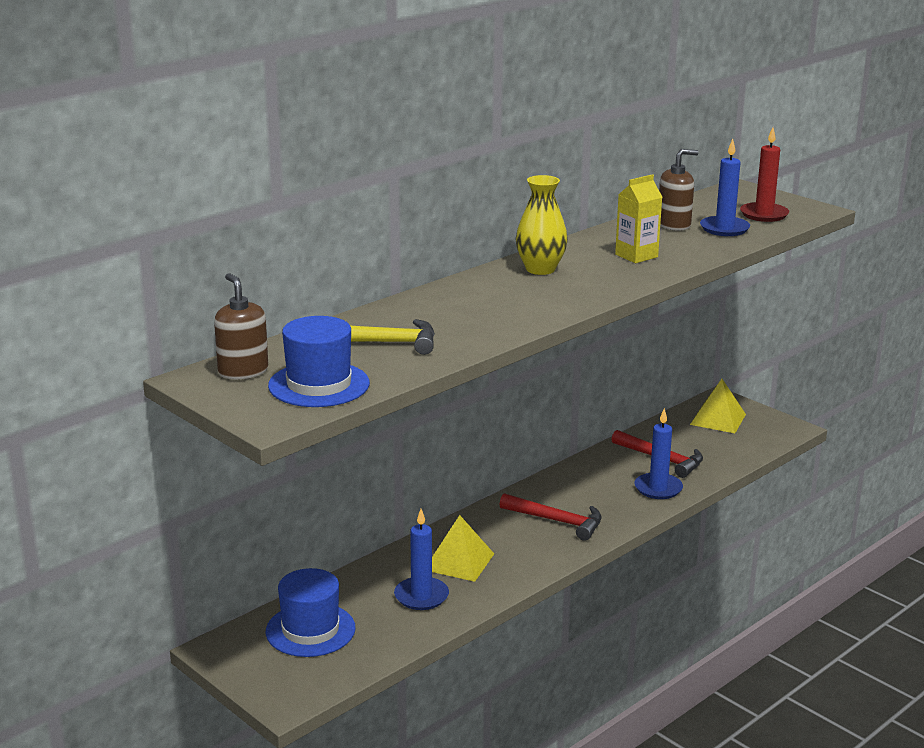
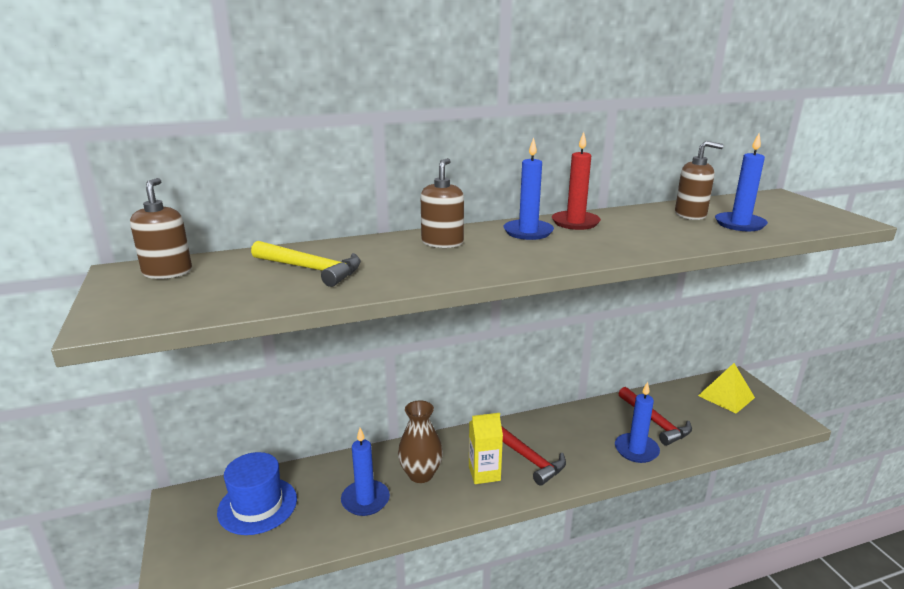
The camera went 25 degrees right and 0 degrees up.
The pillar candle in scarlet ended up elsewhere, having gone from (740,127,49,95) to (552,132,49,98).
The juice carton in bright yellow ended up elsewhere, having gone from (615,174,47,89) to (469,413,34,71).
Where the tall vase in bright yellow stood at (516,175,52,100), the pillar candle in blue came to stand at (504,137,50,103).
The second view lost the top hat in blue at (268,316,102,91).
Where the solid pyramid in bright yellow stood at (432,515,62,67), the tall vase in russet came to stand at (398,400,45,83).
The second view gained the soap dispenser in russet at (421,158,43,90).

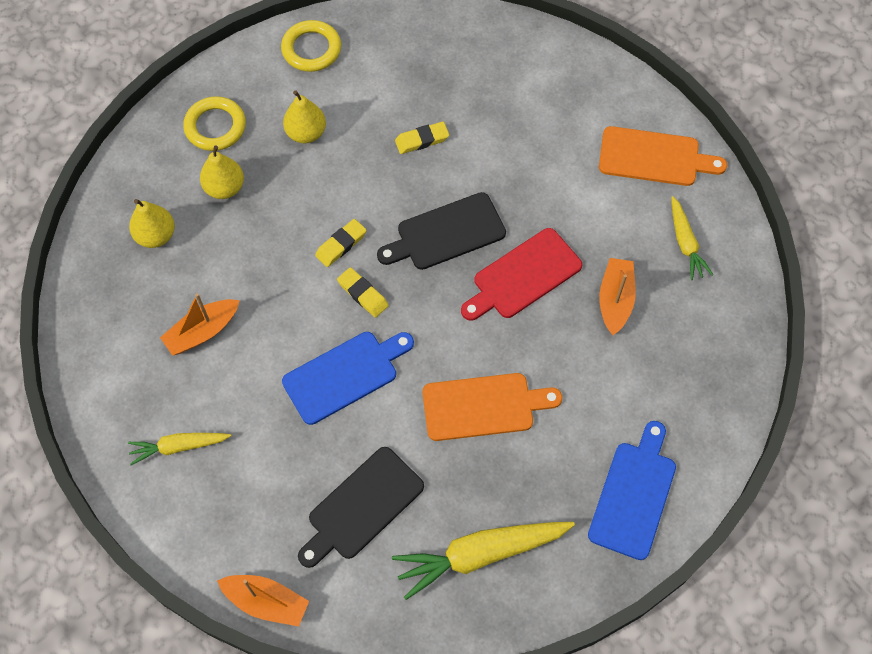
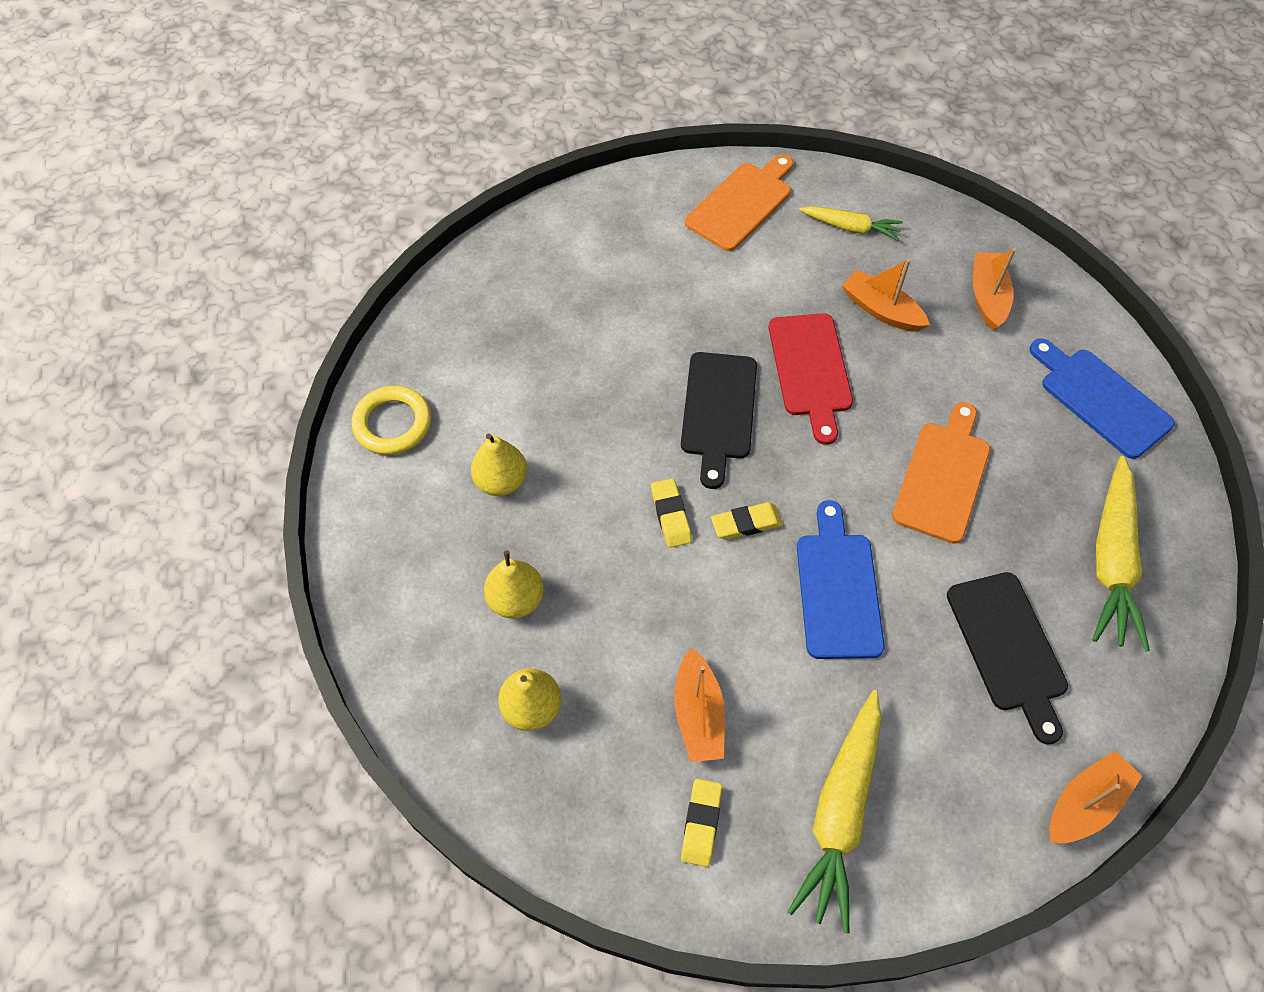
The camera went 60 degrees left and 5 degrees down.
The second view lost the hoop in bright yellow at (183,96,63,55).
The eraser in bright yellow ended up elsewhere, having gone from (395,122,54,32) to (681,779,41,88).
The size of the root vegetable in bright yellow at (128,433,103,32) changed by a factor of 1.74.
The second view gained the boat in orange-coloured at (973,248,43,82).

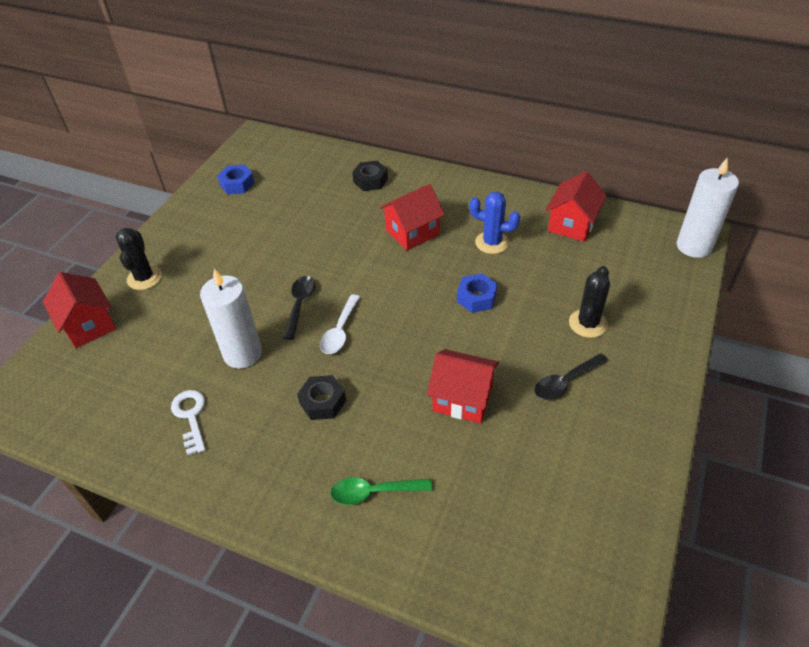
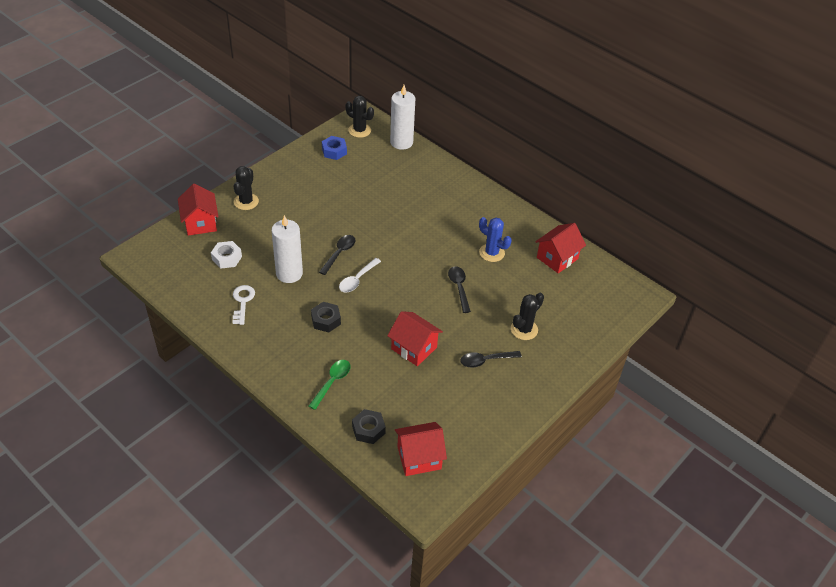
The camera went 15 degrees right and 0 degrees up.
The pillar candle in pure white ended up elsewhere, having gone from (677,157,62,101) to (390,85,25,65).
The nut in black ended up elsewhere, having gone from (352,161,36,30) to (352,409,34,35).
The toy house in scarlet ended up elsewhere, having gone from (379,184,66,66) to (395,422,52,54).
Where the nut in blue stood at (457,273,41,40), the tablespoon in black came to stand at (448,266,23,47).
The tablespoon in green at (330,478,102,27) ended up facing another way, 105 degrees clockwise from before.
The second view gained the prickly plant in black at (346,96,28,42).
The second view gained the nut in pure white at (211,241,31,28).

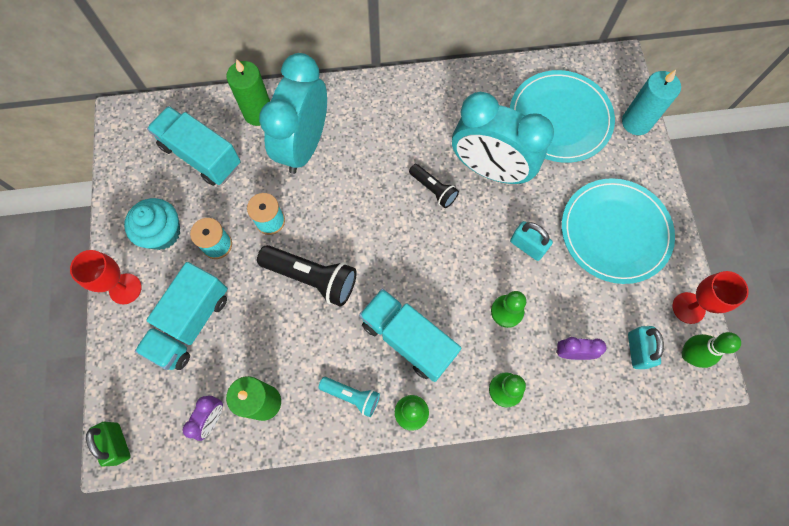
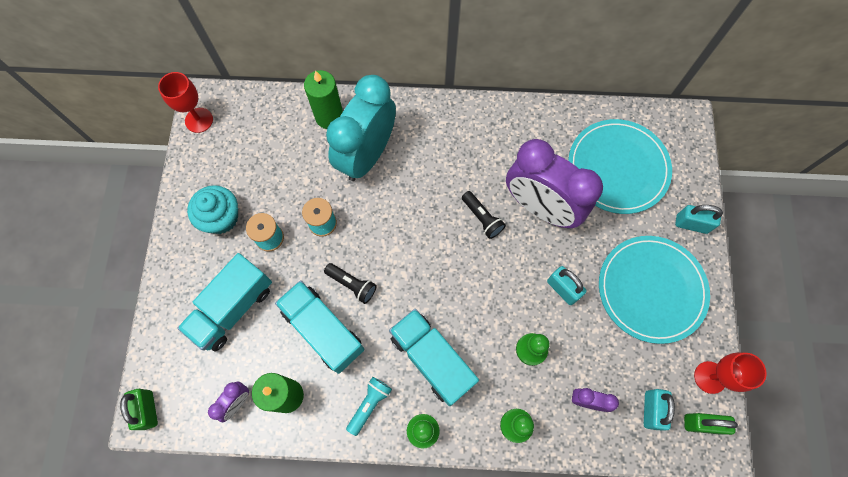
The camera went 10 degrees right and 0 degrees up.
The second view lost the pillar candle in aqua at (622,70,59,65).
What was the alarm clock in aqua at (452,92,102,92) turned into the alarm clock in violet at (506,139,97,89).
The toy truck in aqua ended up elsewhere, having gone from (147,106,94,80) to (275,281,89,93).
The size of the pocket torch in black at (257,245,100,62) changed by a factor of 0.58.
The chalice in scarlet ended up elsewhere, having gone from (70,250,72,54) to (158,72,55,61).
Where the skittle in green stood at (682,332,59,36), the small lock in green came to stand at (684,413,54,22).
The pocket torch in aqua at (318,377,62,40) ended up facing another way, 90 degrees counterclockwise from before.
The second view gained the small lock in aqua at (675,205,48,29).

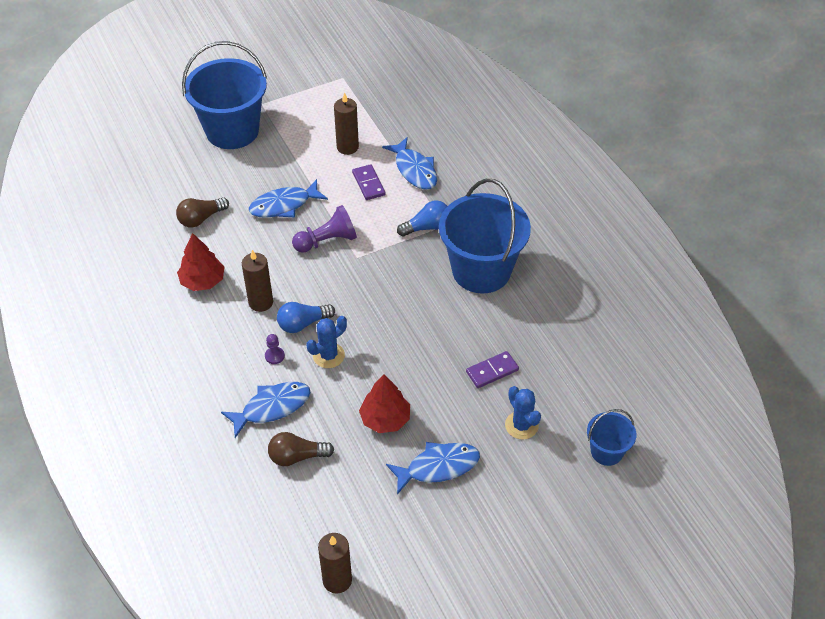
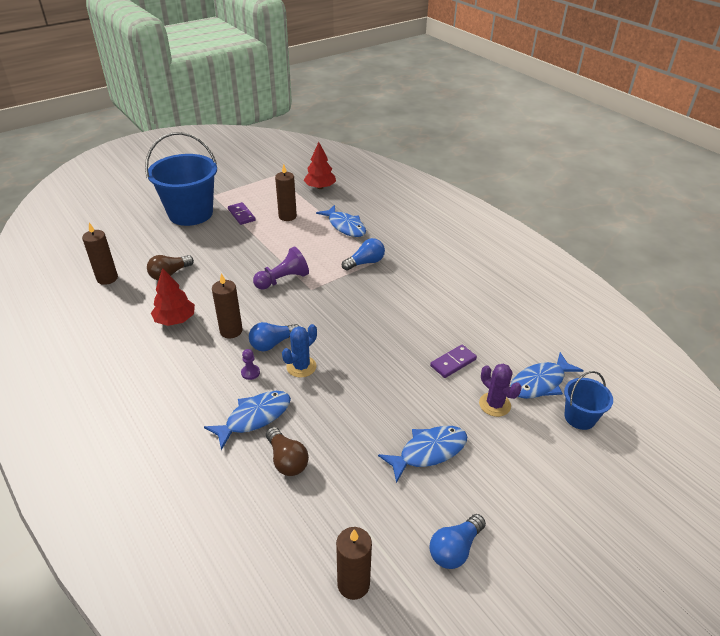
The camera went 10 degrees left and 10 degrees down.
The domino in violet ended up elsewhere, having gone from (352,164,34,36) to (228,202,28,23).
The toy fish in blue ended up elsewhere, having gone from (249,179,79,39) to (510,352,74,47).
The second view lost the sand bucket in blue at (439,179,92,114).
The fir tree in scarlet ended up elsewhere, having gone from (359,374,51,59) to (304,142,32,47).
What was the prickly plant in blue at (505,386,36,54) turned into the prickly plant in violet at (479,364,43,53).
The lightbulb in russet at (268,432,66,34) ended up facing another way, 105 degrees counterclockwise from before.
The second view gained the pillar candle in russet at (82,223,36,62).
The second view gained the lightbulb in blue at (430,514,56,55).

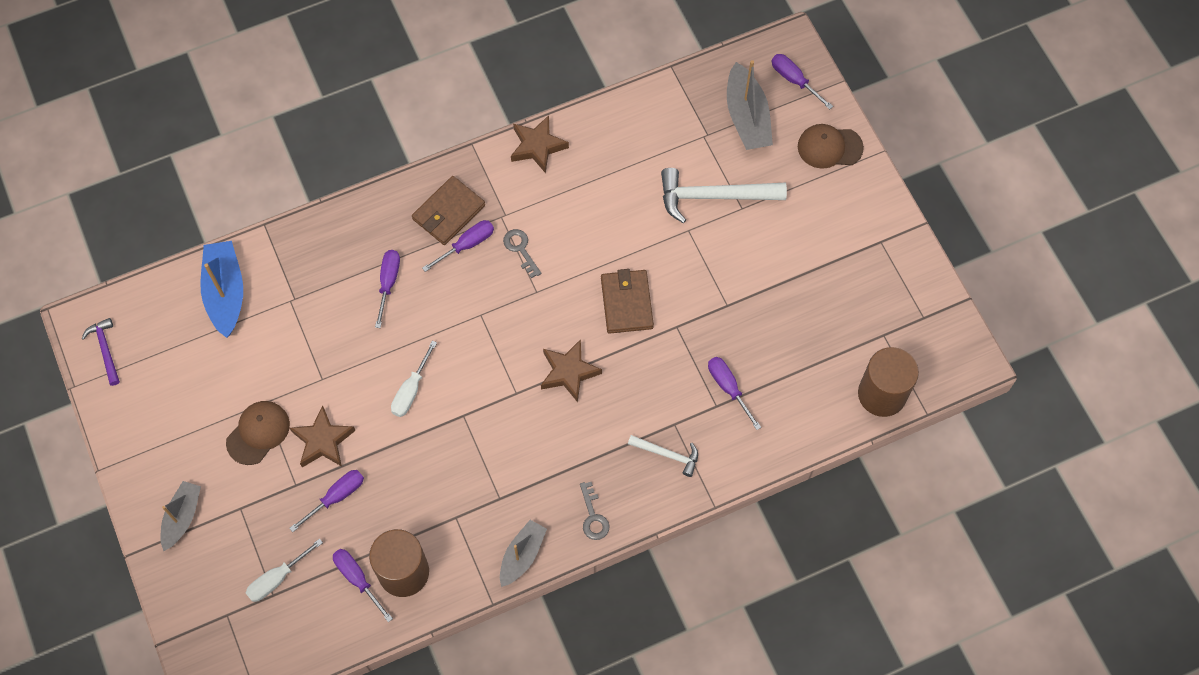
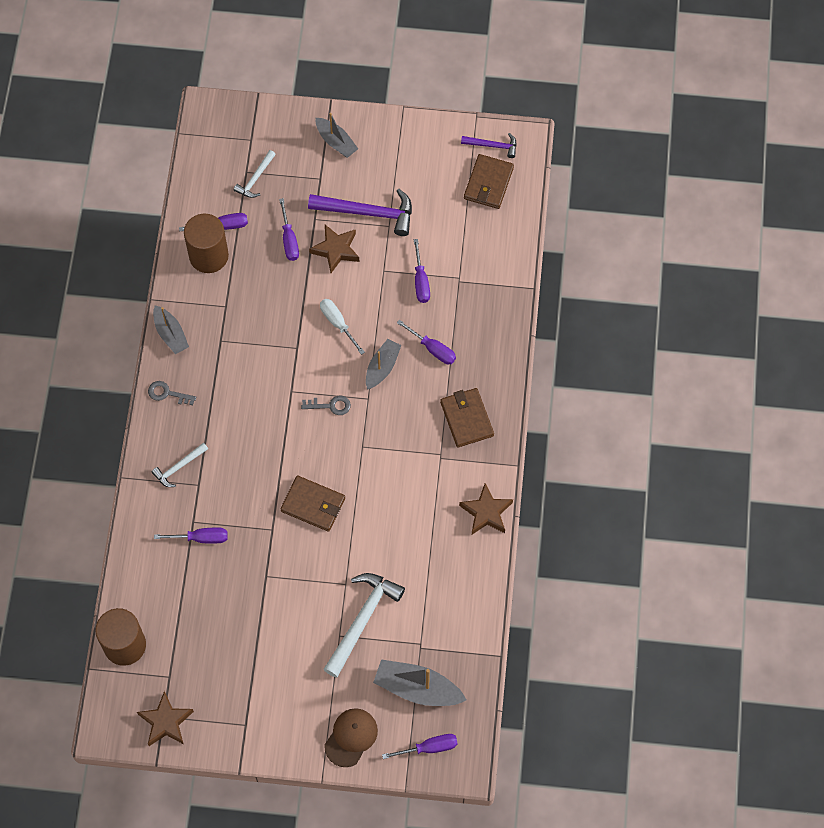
The camera went 120 degrees right and 0 degrees up.
The flat screwdriver in violet ended up elsewhere, having gone from (422,220,72,52) to (414,239,16,64).
The key in ash-grey ended up elsewhere, having gone from (503,229,38,49) to (301,396,50,19).
The second view lost the boat in blue at (200,241,43,97).
The five-pointed star in russet ended up elsewhere, having gone from (541,339,61,63) to (137,691,57,55).
Where the cap in russet stood at (226,401,64,64), the claw hammer in violet came to stand at (308,189,104,47).
Where the flat screwdriver in pure white stood at (246,539,77,63), the claw hammer in pure white came to stand at (234,150,42,48).
The second view gained the card wallet in russet at (464,154,50,55).
The second view gained the boat in ash-grey at (366,339,35,51).

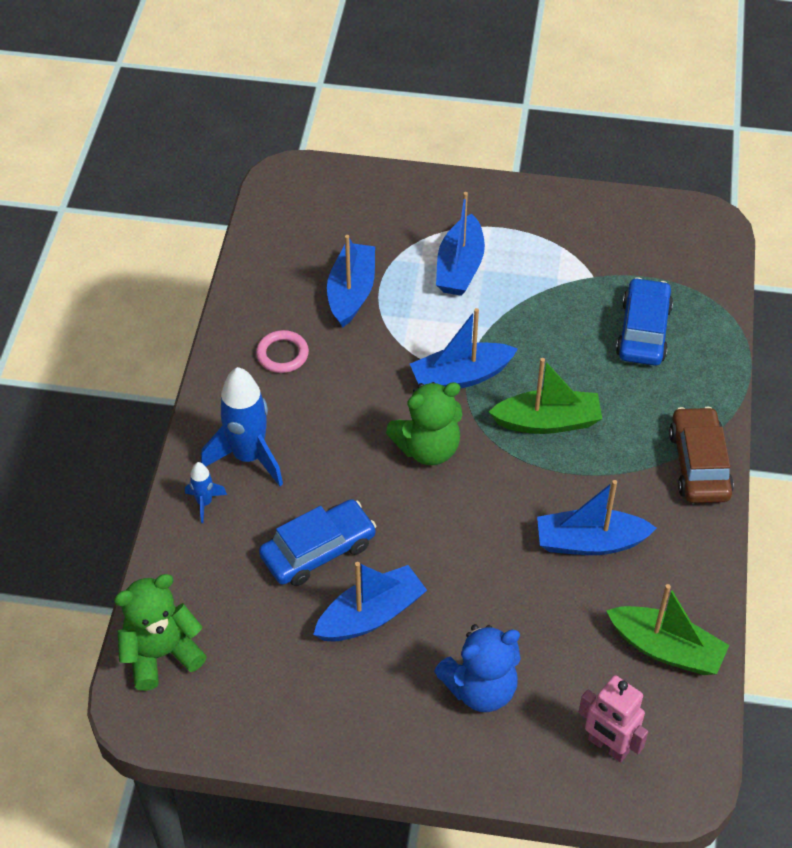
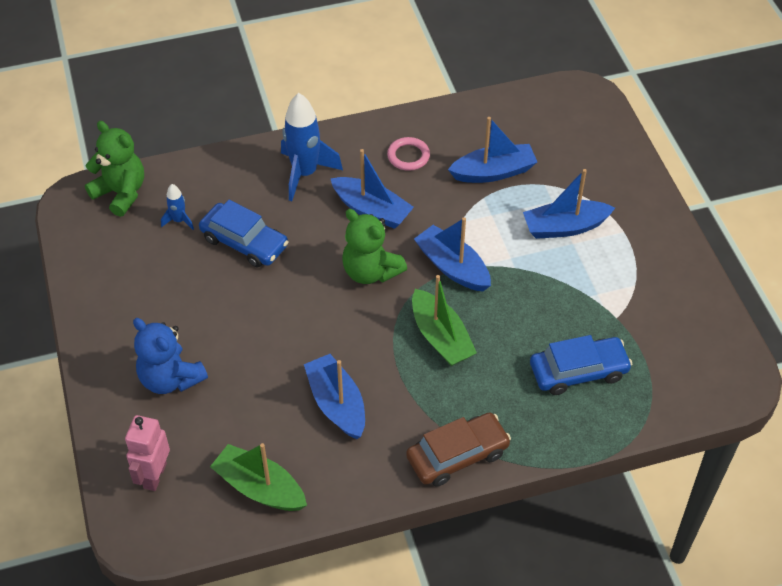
The camera went 65 degrees right and 0 degrees up.
The spaceship in blue ended up elsewhere, having gone from (185,462,42,61) to (161,184,33,46).
The boat in blue ended up elsewhere, having gone from (313,562,114,79) to (330,149,84,80).
The boat in green at (606,584,123,91) ended up facing another way, 120 degrees clockwise from before.

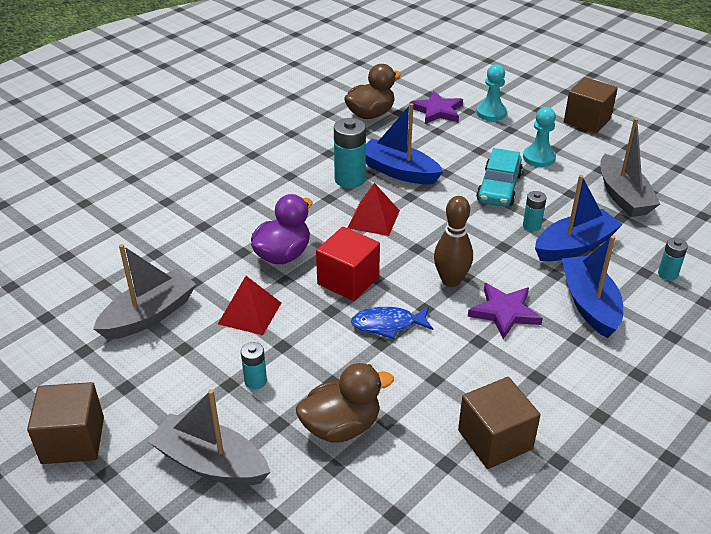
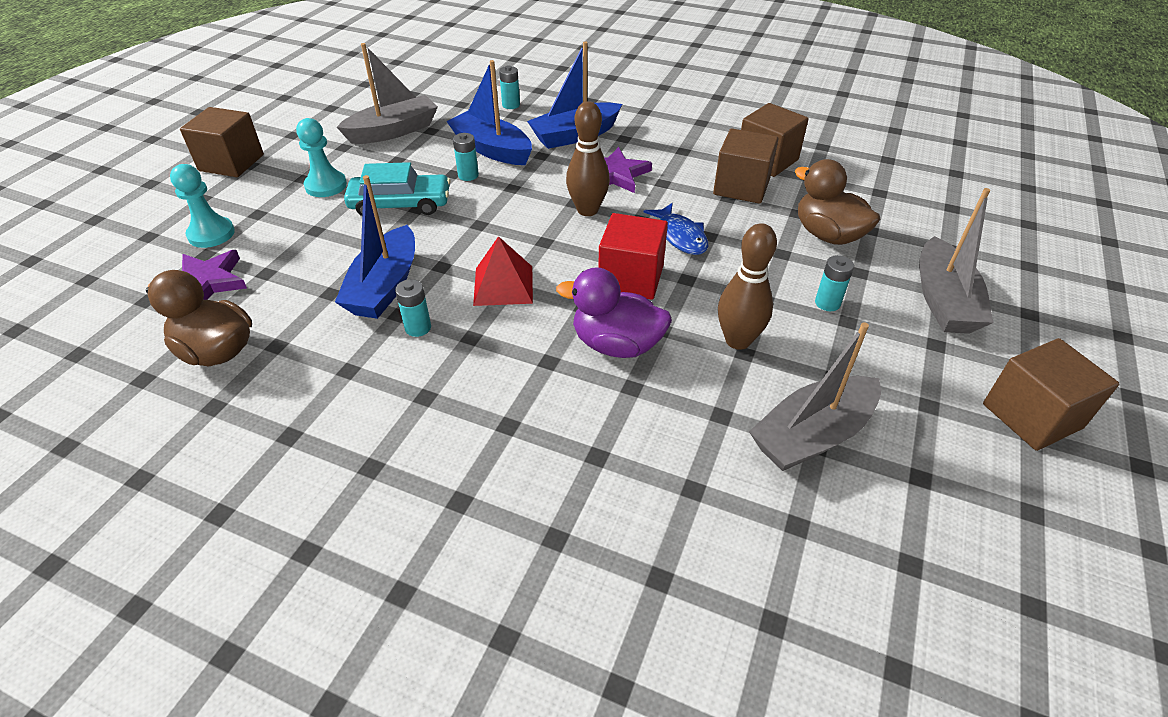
The camera went 110 degrees left and 5 degrees up.
The size of the power cell in aqua at (334,118,32,70) changed by a factor of 0.56.
The boat in ash-grey at (93,244,103,96) ended up facing another way, 60 degrees counterclockwise from before.
Where the solid pyramid in scarlet stood at (218,276,63,59), the skittle in russet came to stand at (718,223,59,127).
The second view gained the cube in russet at (713,128,66,76).

